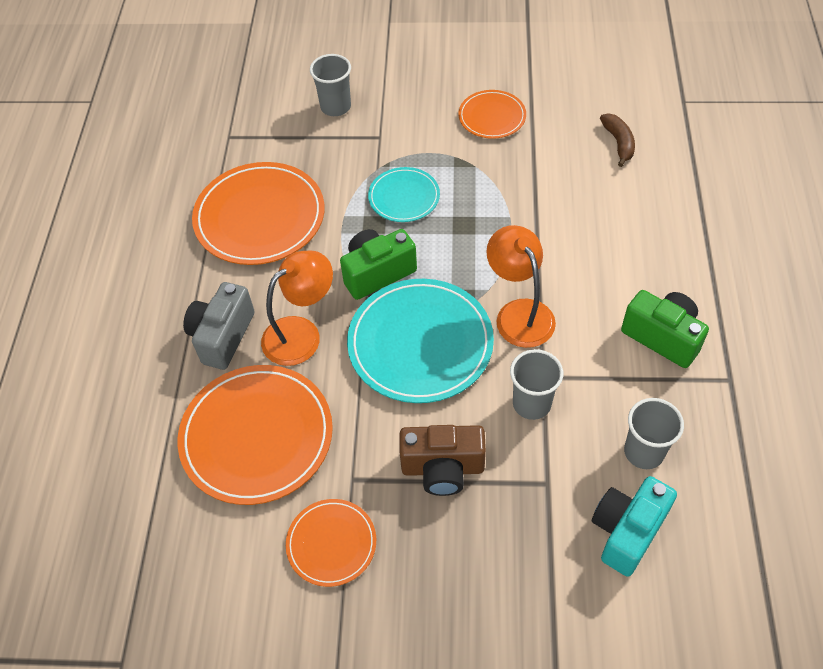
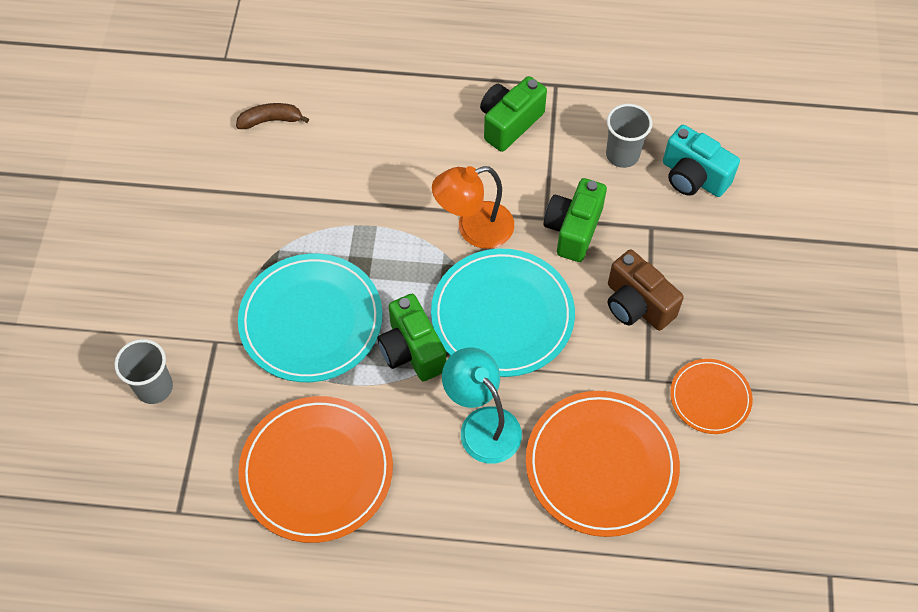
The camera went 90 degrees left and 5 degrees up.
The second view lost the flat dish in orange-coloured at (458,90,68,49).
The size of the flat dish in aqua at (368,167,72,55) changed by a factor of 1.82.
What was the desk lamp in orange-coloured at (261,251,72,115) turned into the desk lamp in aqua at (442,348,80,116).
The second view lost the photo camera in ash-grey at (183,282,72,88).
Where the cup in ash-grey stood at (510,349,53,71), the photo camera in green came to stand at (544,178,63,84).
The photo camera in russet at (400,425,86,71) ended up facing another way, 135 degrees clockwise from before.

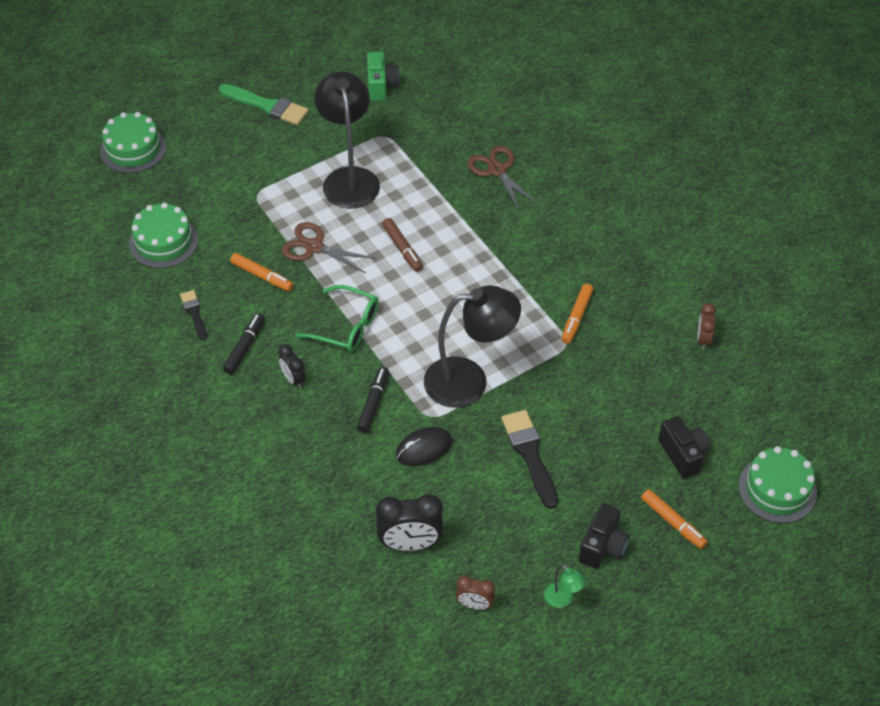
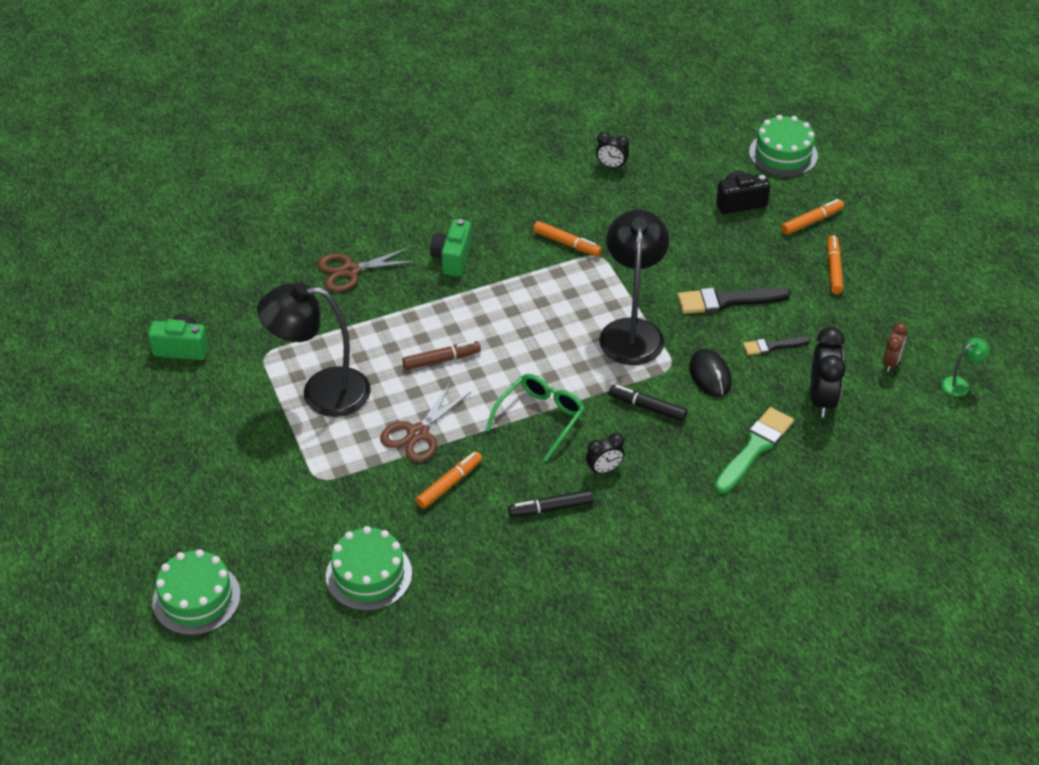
The camera went 80 degrees left and 5 degrees down.
The paintbrush in green ended up elsewhere, having gone from (219,84,90,41) to (714,407,80,87).
The paintbrush in black ended up elsewhere, having gone from (180,290,27,50) to (743,337,67,18).
What was the alarm clock in russet at (697,303,19,46) turned into the alarm clock in black at (596,132,33,37).
The felt pen in black at (223,313,42,61) ended up facing another way, 45 degrees counterclockwise from before.
Where the photo camera in black stood at (579,503,51,66), the felt pen in orange-coloured came to stand at (827,235,16,59).
The desk lamp in green ended up elsewhere, having gone from (544,564,42,44) to (941,338,49,59).
The second view gained the photo camera in green at (430,219,42,57).

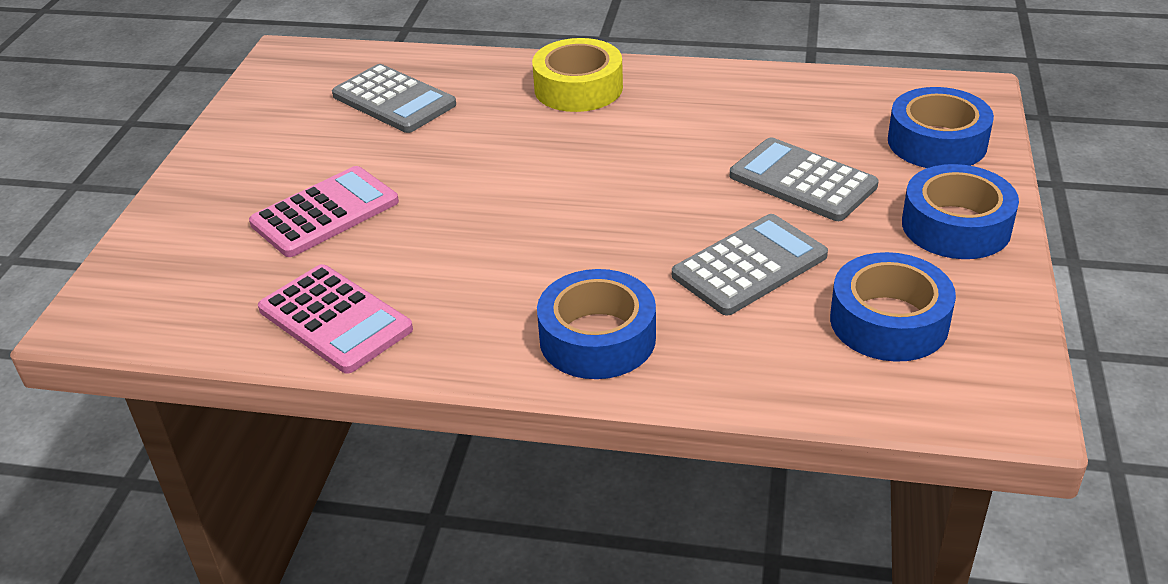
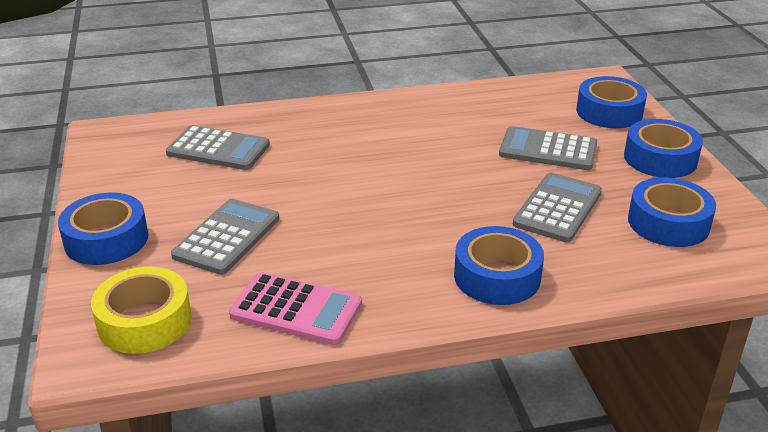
The camera went 25 degrees left and 5 degrees down.
The tape in bright yellow ended up elsewhere, having gone from (532,38,91,74) to (91,267,101,87).
What was the calculator in pink at (249,166,150,91) turned into the calculator in ash-grey at (171,199,108,76).
The second view gained the tape in blue at (58,192,90,73).

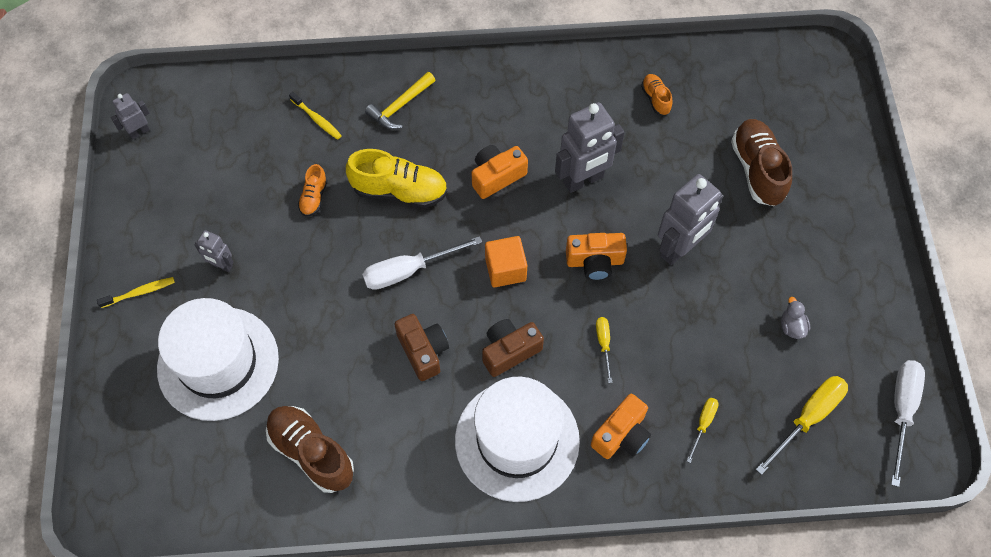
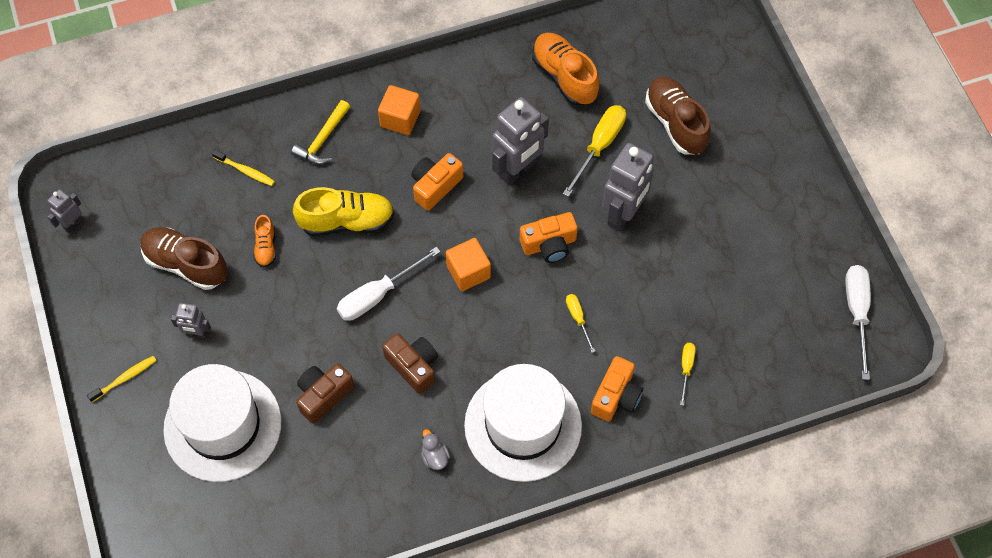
The camera went 15 degrees left and 0 degrees up.
The size of the lace-up shoe in orange-coloured at (641,74,32,41) changed by a factor of 1.94.
The duck in ash-grey ended up elsewhere, having gone from (781,297,29,42) to (421,429,29,41).
The photo camera in russet ended up elsewhere, having gone from (482,319,62,58) to (296,363,58,61).
The flat screwdriver in bright yellow ended up elsewhere, having gone from (755,376,93,99) to (563,105,63,92).
The lace-up shoe in russet ended up elsewhere, having gone from (266,406,88,87) to (140,227,88,63).
The second view gained the cube in orange-coloured at (378,85,43,50).

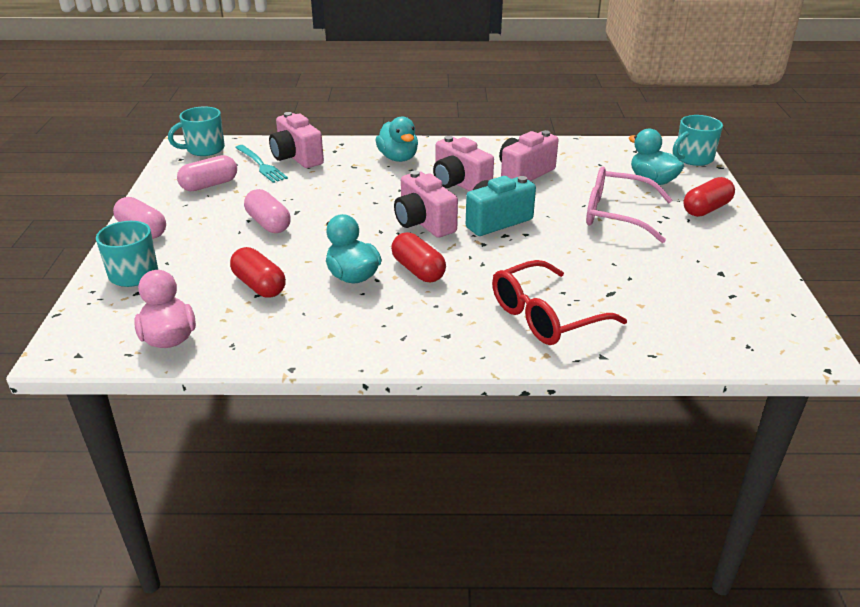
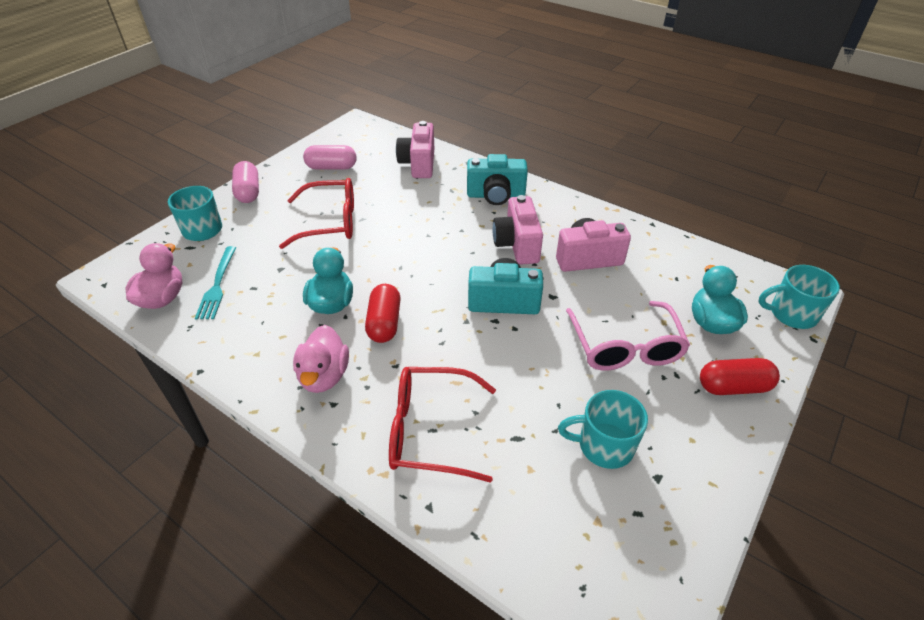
The camera went 35 degrees right and 10 degrees up.
The mug in aqua ended up elsewhere, having gone from (168,106,57,50) to (558,390,90,79).
Where the duck in aqua stood at (376,116,42,46), the photo camera in aqua came to stand at (467,154,61,51).
The fork in aqua ended up elsewhere, having gone from (235,145,53,38) to (195,246,41,73).
The eyeglasses in pink at (586,167,87,76) ended up facing another way, 150 degrees counterclockwise from before.
The second view lost the photo camera in pink at (394,170,64,68).
Where the capsule in pink stood at (244,189,47,44), the eyeglasses in scarlet came to stand at (279,178,75,71).
The second view lost the capsule in scarlet at (230,247,56,50).
The second view gained the duck in pink at (293,325,56,68).

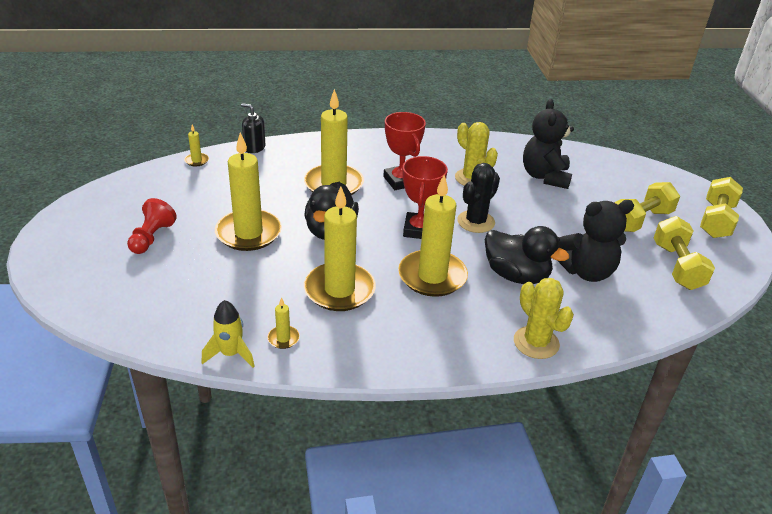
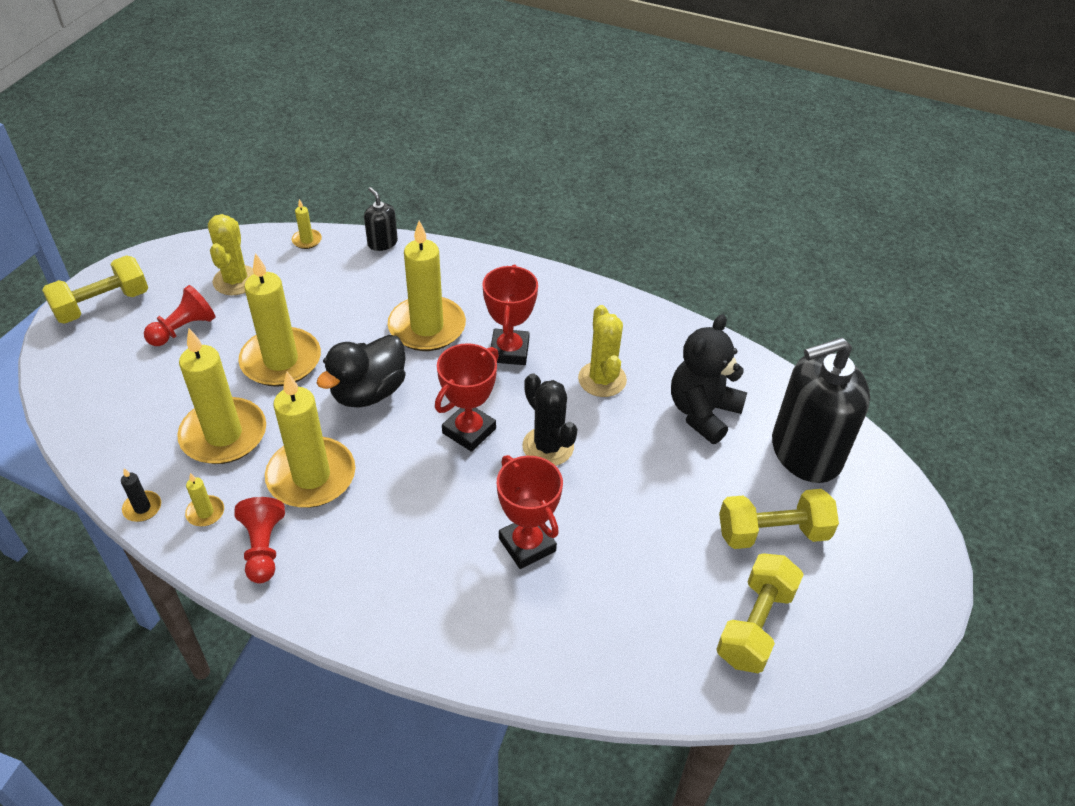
The camera went 30 degrees right and 10 degrees up.
The prickly plant in black at (457,163,43,70) ended up facing another way, 75 degrees clockwise from before.
The pillar candle in bright yellow ended up elsewhere, having gone from (398,175,70,122) to (177,329,89,135).
The hand weight in bright yellow ended up elsewhere, having gone from (700,177,43,61) to (42,255,106,69).
The second view lost the teddy bear in black at (558,200,76,82).
Where the duck in black stood at (485,226,84,58), the prize cup in scarlet came to stand at (497,455,66,114).
The prickly plant in bright yellow ended up elsewhere, having gone from (514,278,60,81) to (208,214,46,81).
Where the spaceship in bright yellow stood at (201,300,54,67), the pillar candle in black came to stand at (121,468,40,54).
The second view gained the soap dispenser in black at (772,337,98,146).
The second view gained the chess pawn in scarlet at (235,497,50,87).

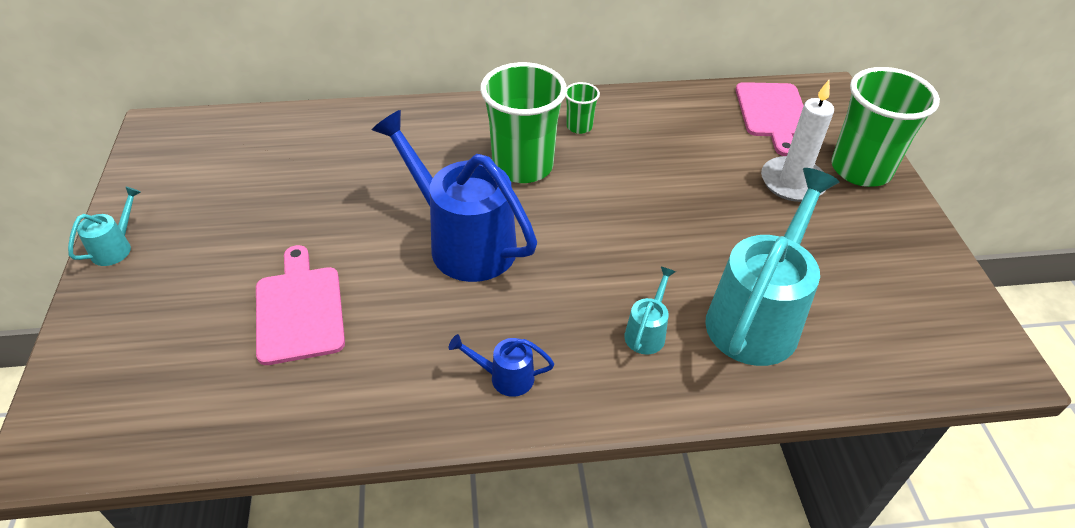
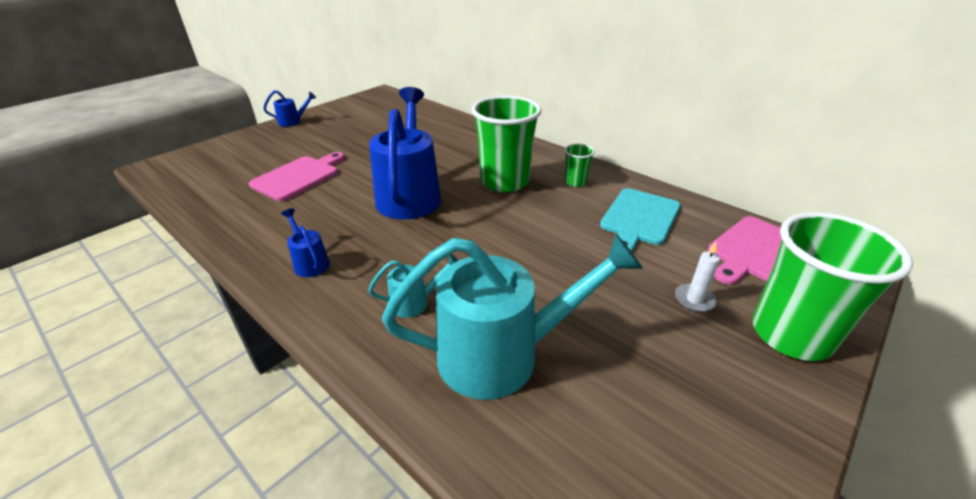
The camera went 50 degrees right and 10 degrees down.
The size of the pillar candle in pure white at (761,80,73,122) changed by a factor of 0.54.
What was the watering pot in aqua at (68,186,73,80) turned into the watering pot in blue at (263,90,53,37).
The second view gained the bread board in aqua at (600,188,81,64).

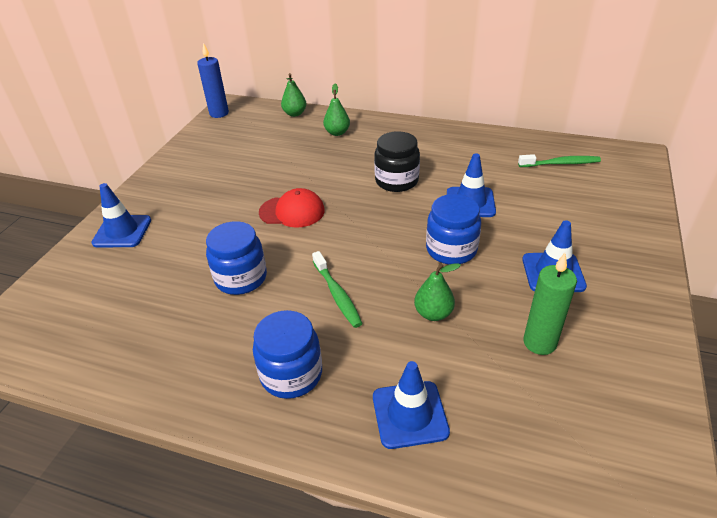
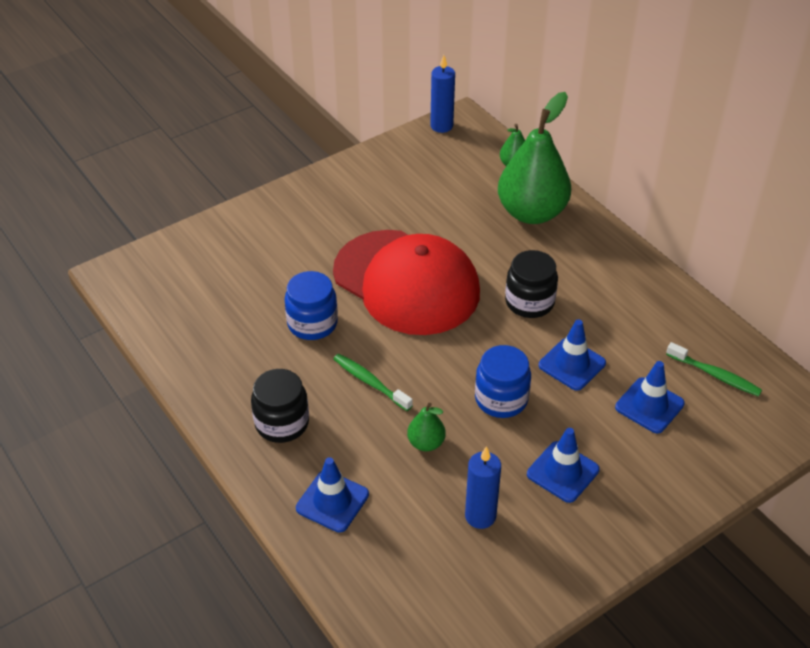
The camera went 35 degrees right and 5 degrees up.
The size of the toy pear in green at (323,83,27,53) changed by a factor of 2.27.
The road cone in blue ended up elsewhere, having gone from (91,183,60,64) to (615,361,70,72).
The size of the cap in scarlet at (259,188,66,40) changed by a factor of 2.26.
The dental brush in green at (312,251,51,77) ended up facing another way, 120 degrees clockwise from before.
What was the pillar candle in green at (523,253,54,102) turned into the pillar candle in blue at (465,446,36,83).
What was the preserve jar in blue at (253,310,69,89) turned into the preserve jar in black at (251,369,58,74).

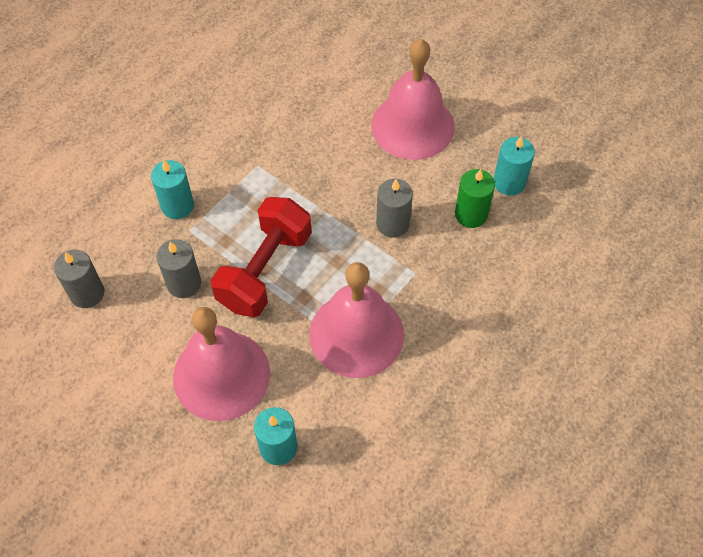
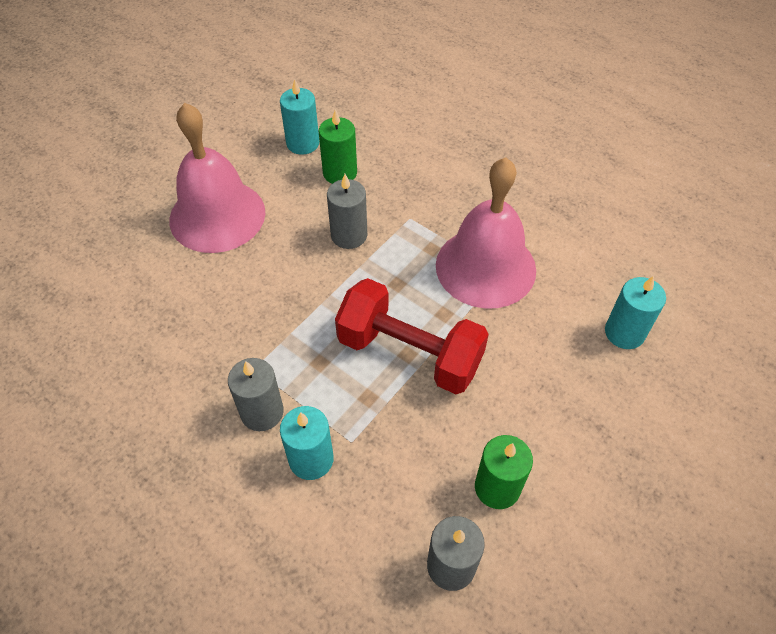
The camera went 90 degrees left and 5 degrees down.
The pillar candle in ash-grey ended up elsewhere, having gone from (156,239,45,59) to (228,358,56,73).
The second view lost the school bell in pink at (173,307,97,114).
The second view gained the pillar candle in green at (475,435,58,74).

